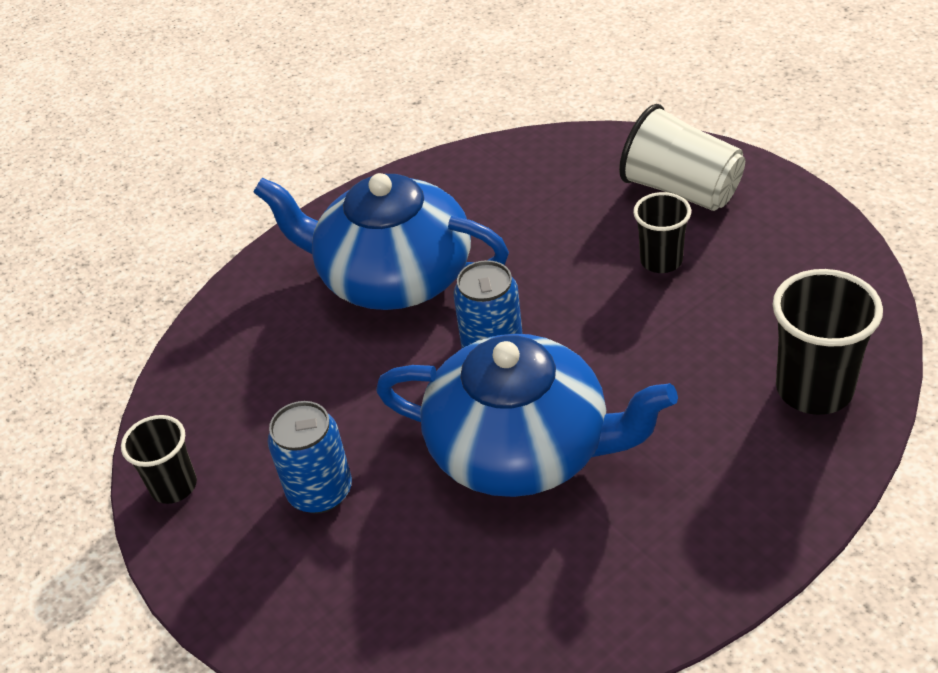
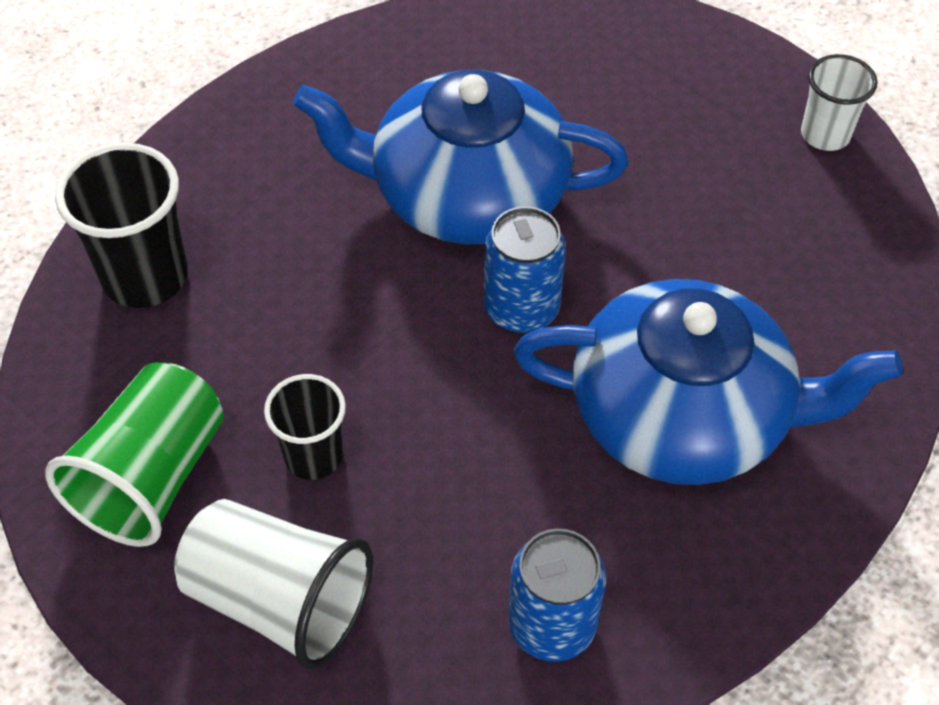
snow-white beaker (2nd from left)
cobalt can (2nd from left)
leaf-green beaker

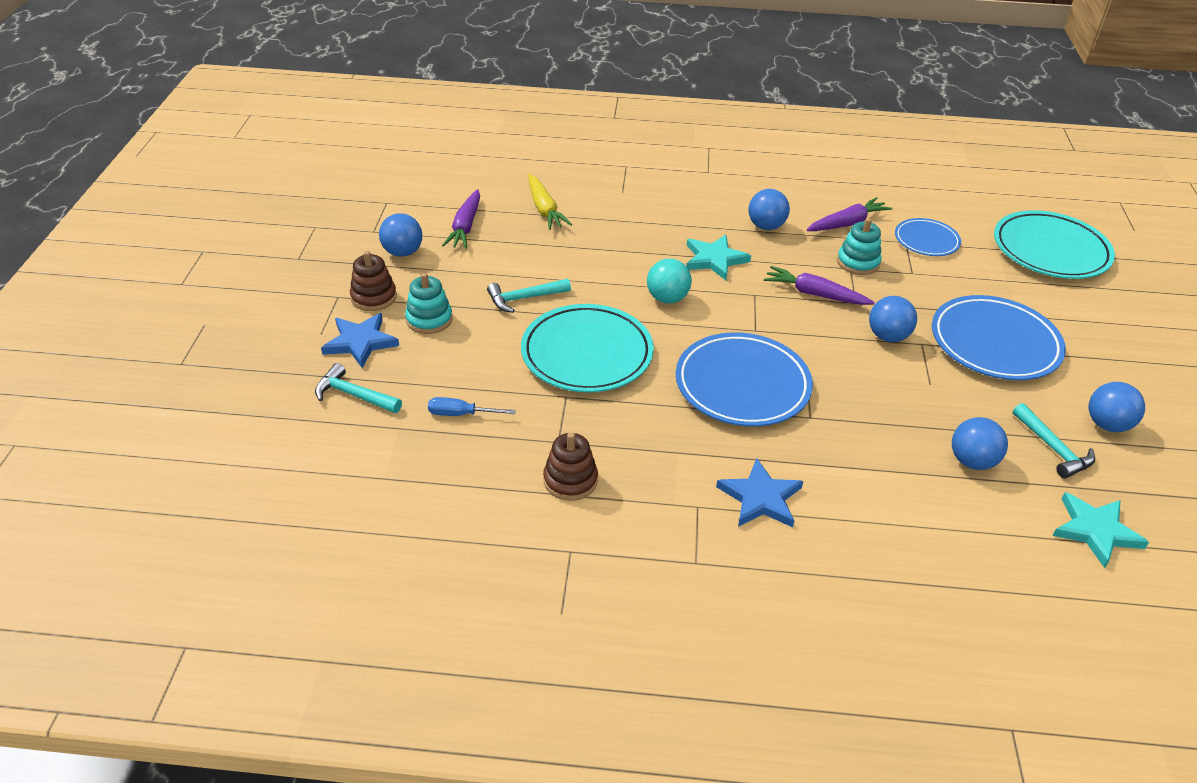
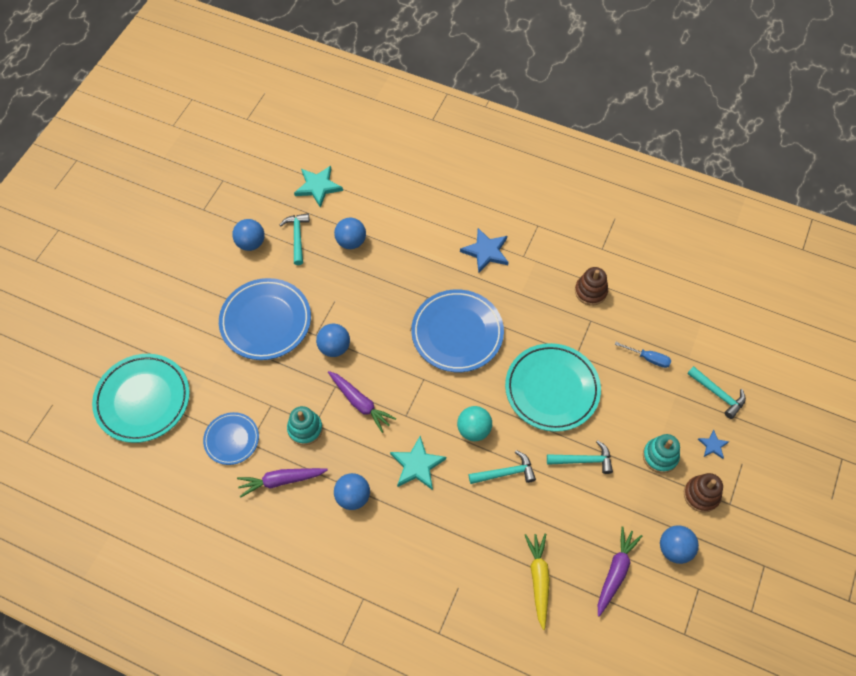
cobalt star shape (2nd from left)
turquoise carpenter's hammer (2nd from left)

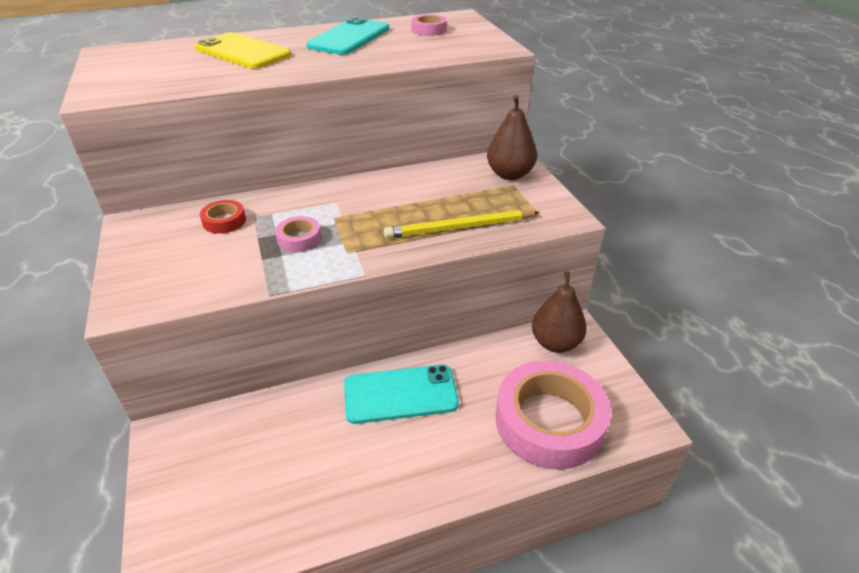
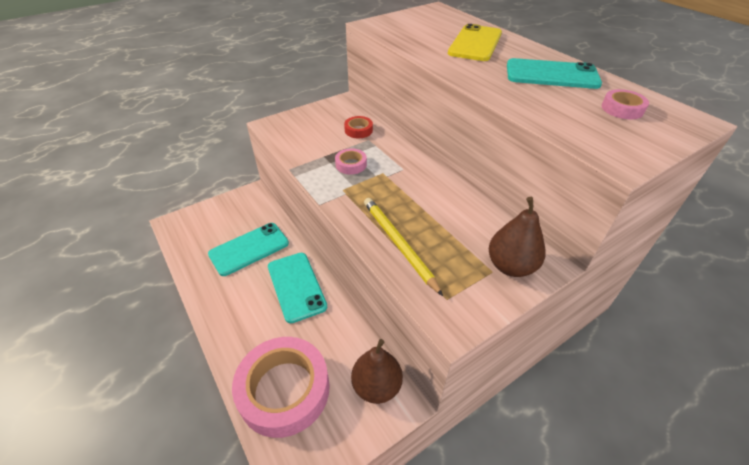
turquoise mobile phone (1st from left)

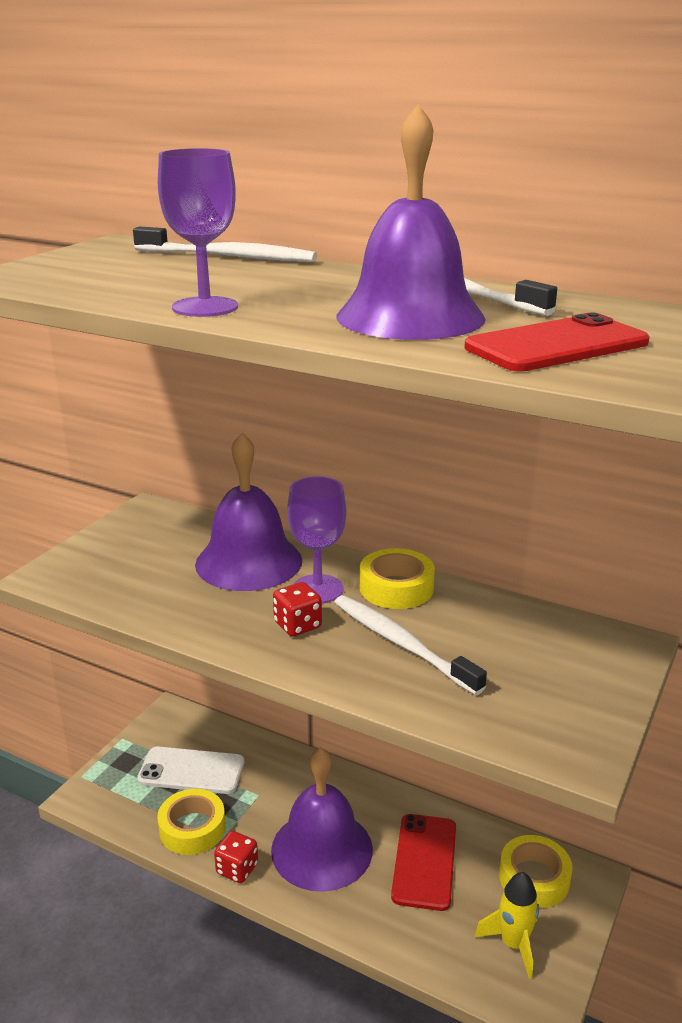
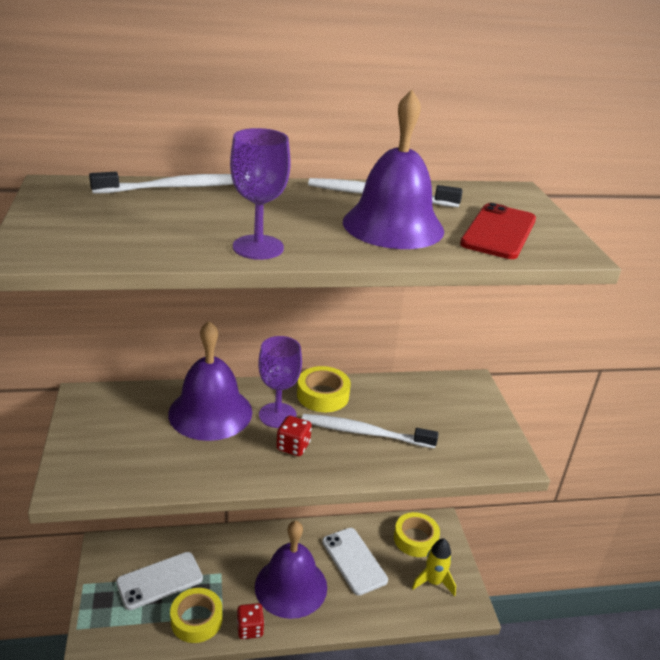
snow-white mobile phone (2nd from left)

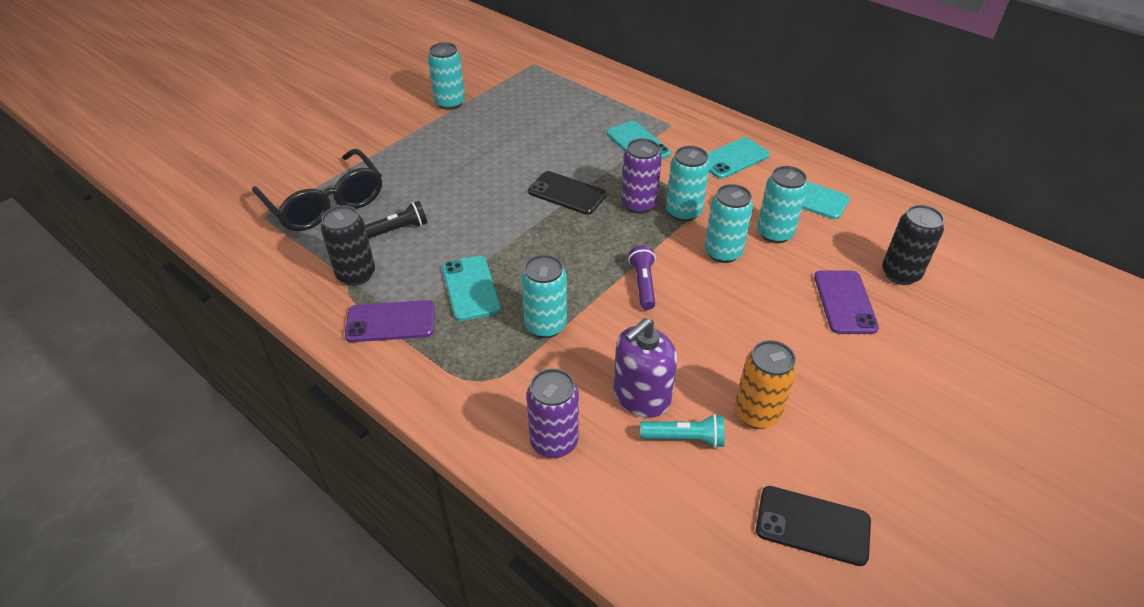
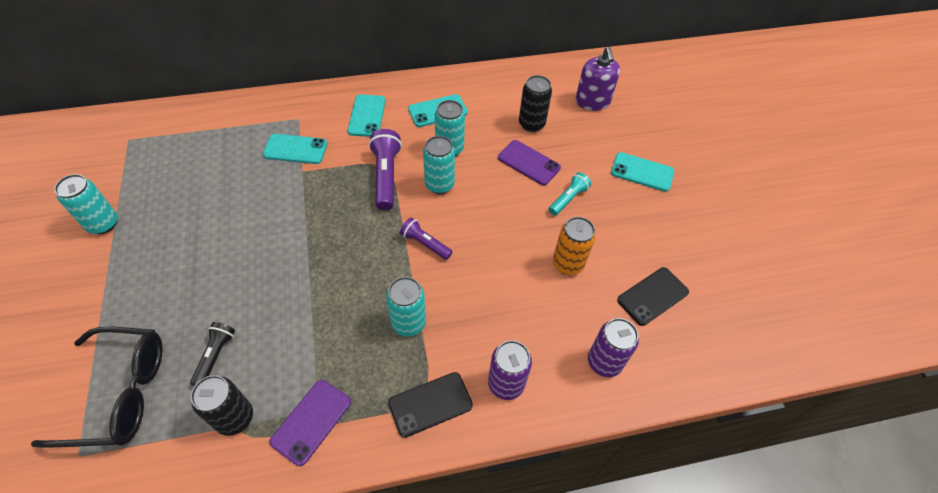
turquoise mobile phone (4th from left)
ebony mobile phone (1st from left)
royal purple pump bottle
royal purple can (2nd from left)
turquoise pocket torch
royal purple pocket torch (1st from left)

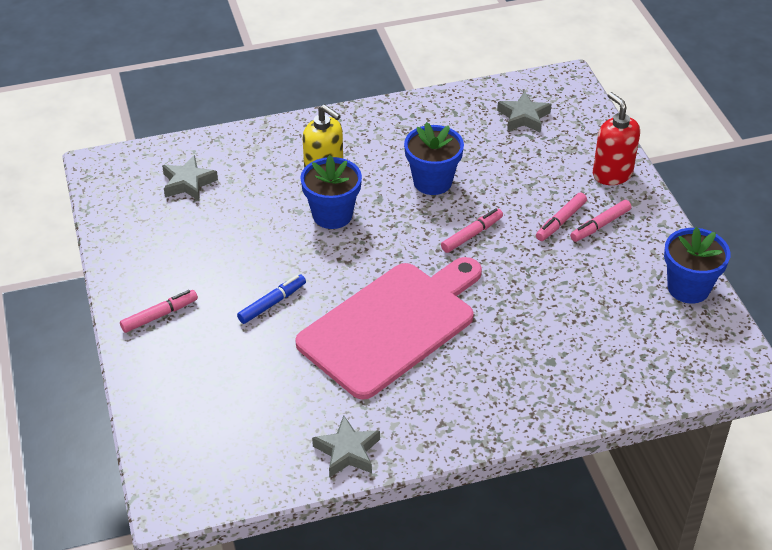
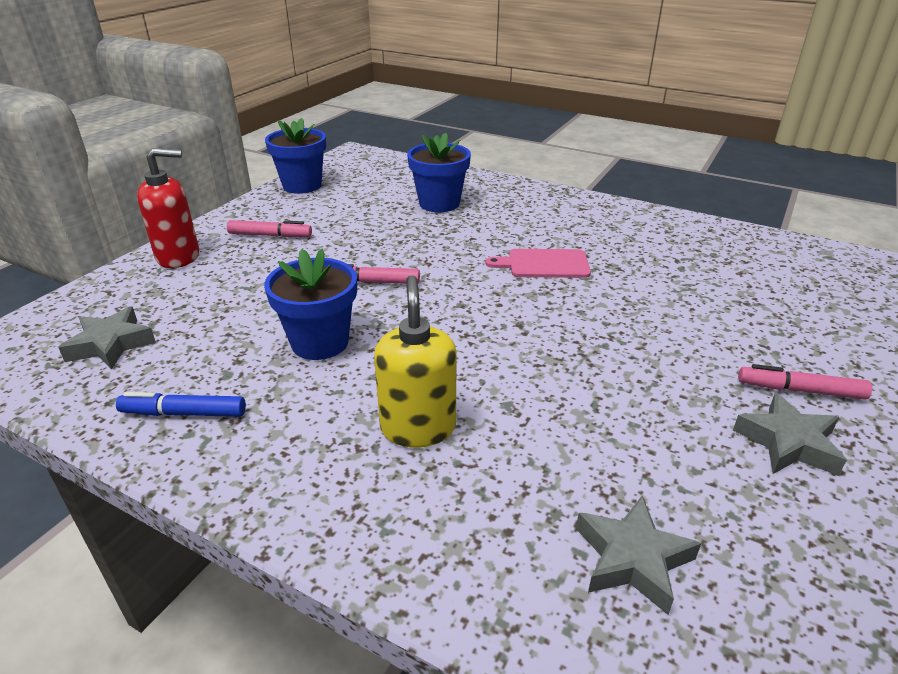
cobalt marker pen
pink chopping board
cobalt potted plant (3rd from left)
ash-grey star shape (3rd from left)
pink marker pen (3rd from left in the first image)
scarlet pump bottle

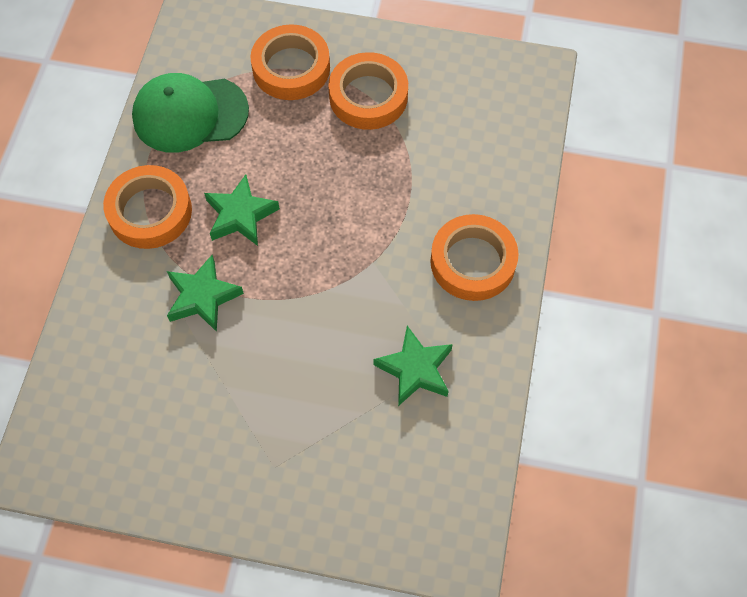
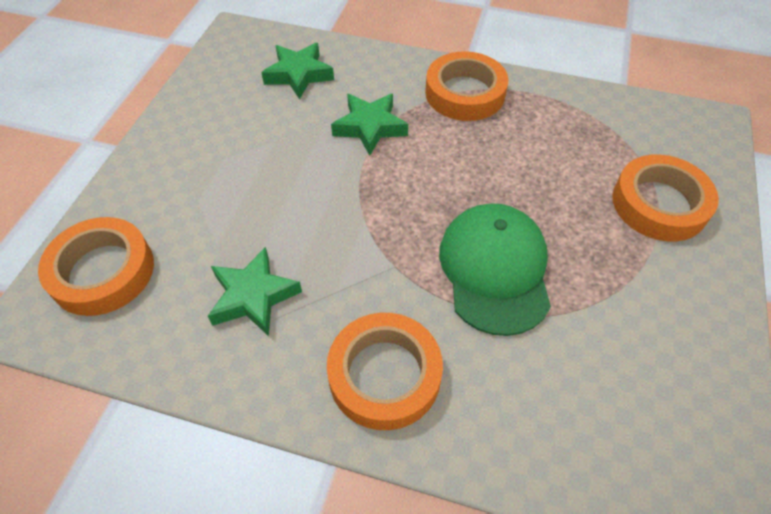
leaf-green peaked cap
leaf-green star shape (2nd from left)
orange-coloured roll of tape (1st from left)

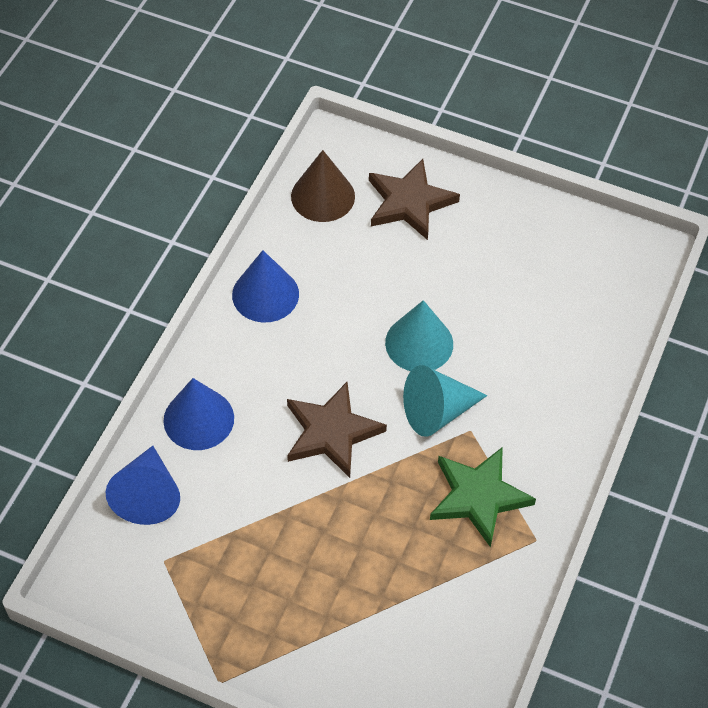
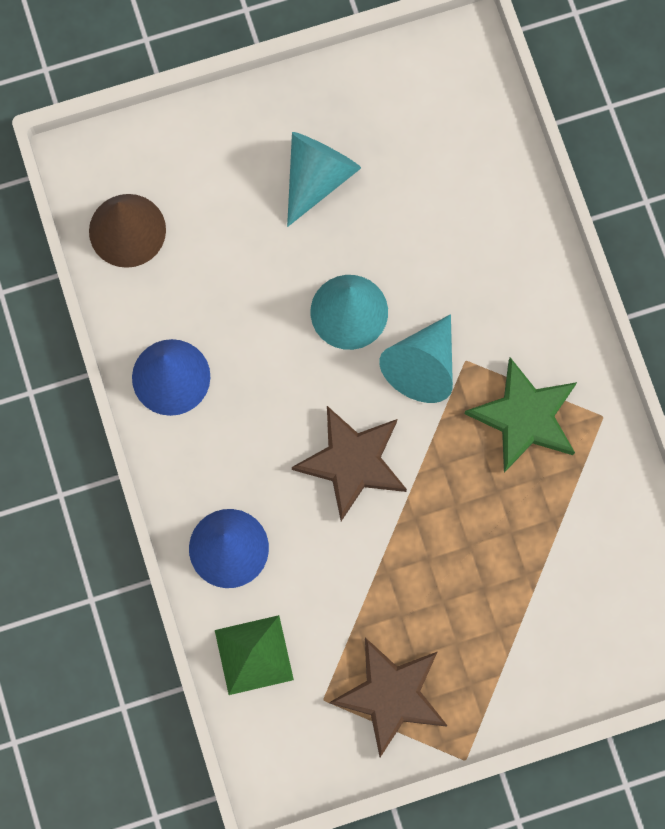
leaf-green solid pyramid
brown star shape (2nd from left)
turquoise cone (1st from left)

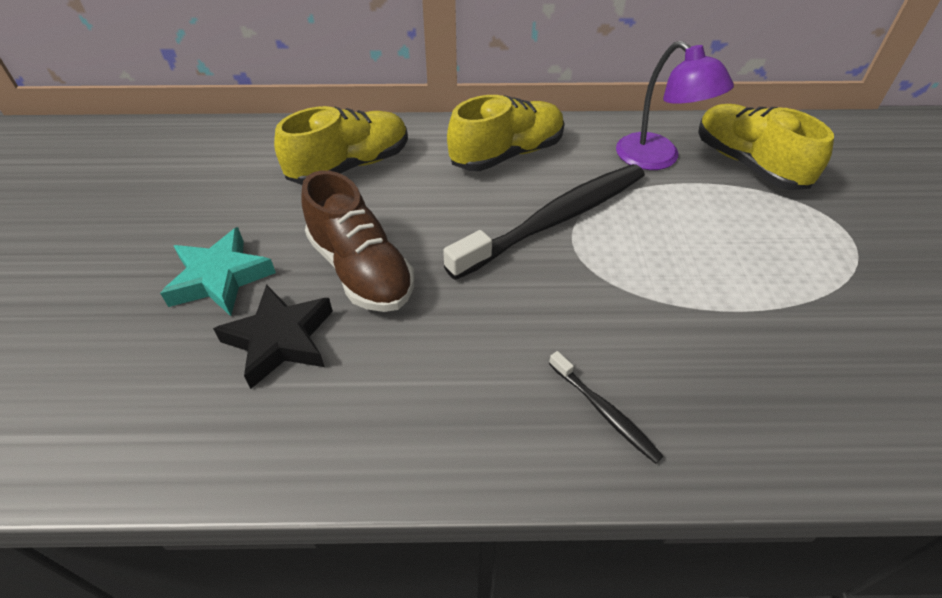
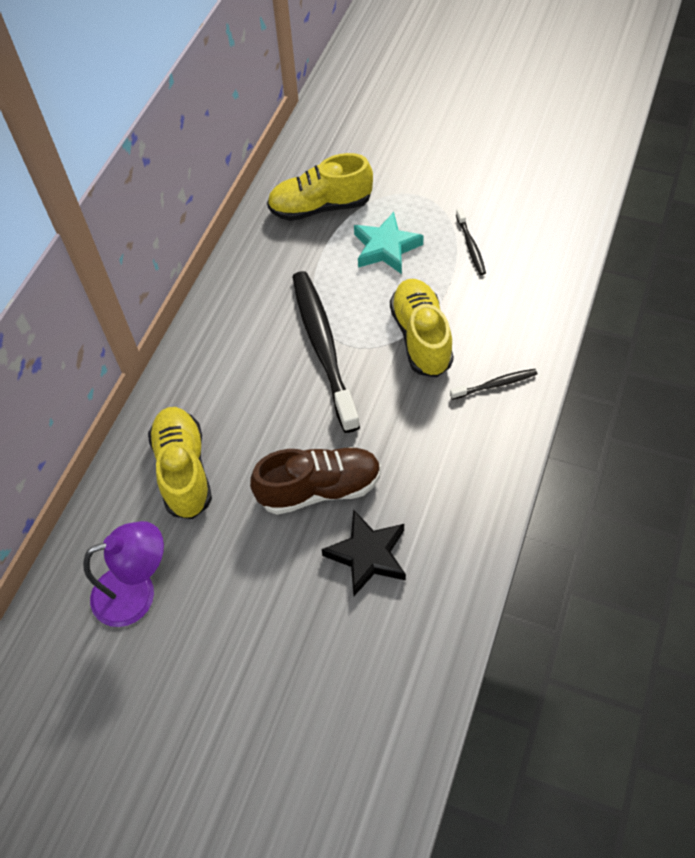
turquoise star shape
golden lace-up shoe (3rd from left)
royal purple reading lamp
ebony toothbrush (2nd from left)

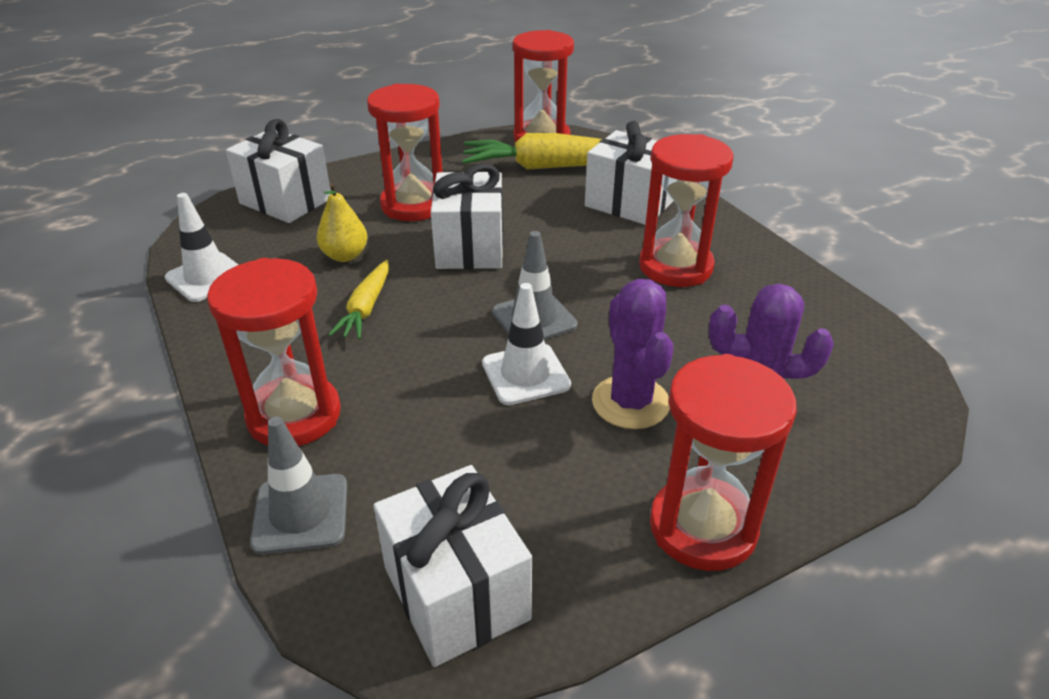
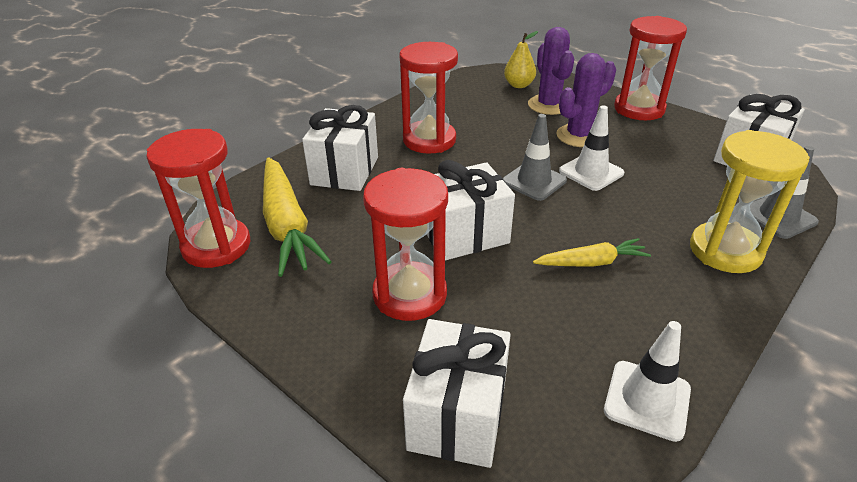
golden sand timer
golden pear fruit

